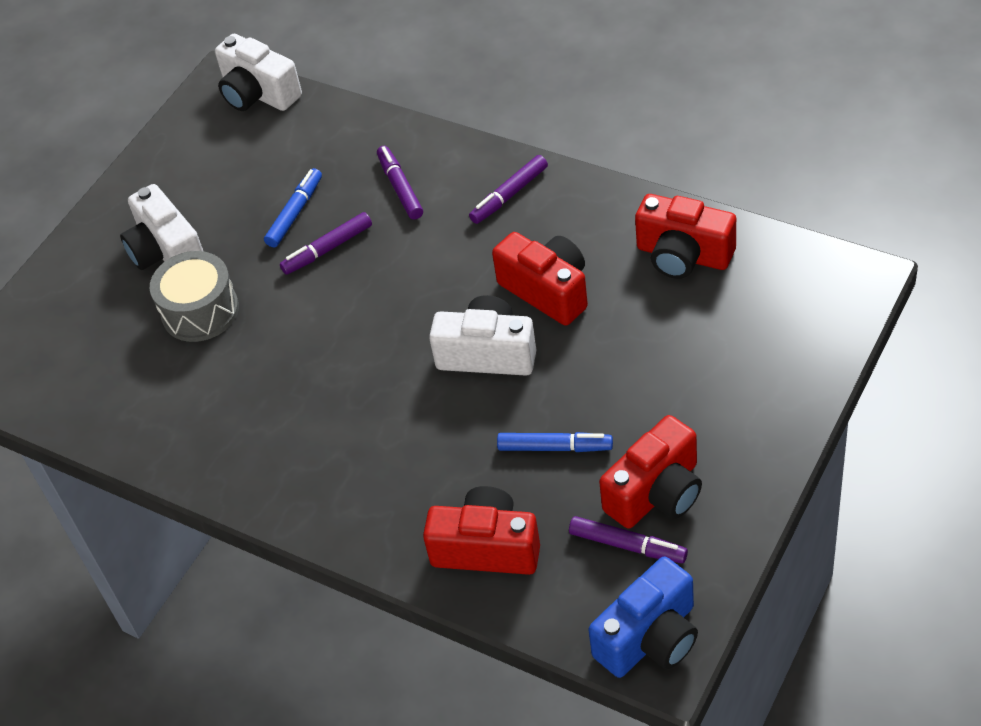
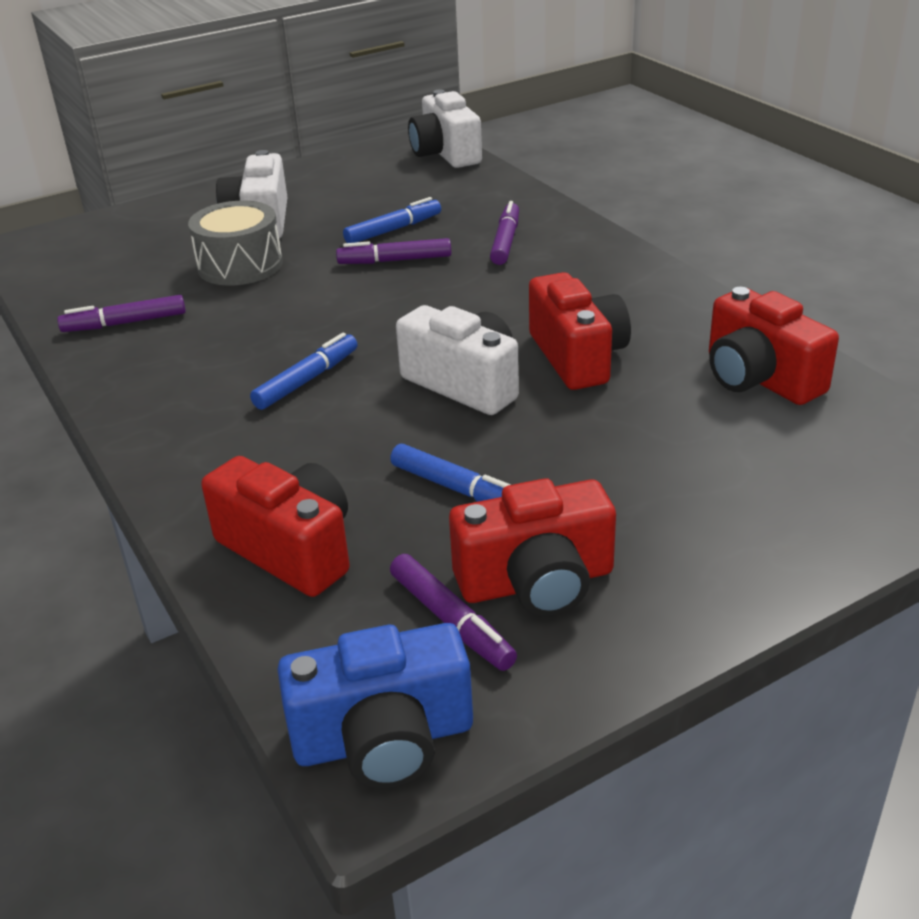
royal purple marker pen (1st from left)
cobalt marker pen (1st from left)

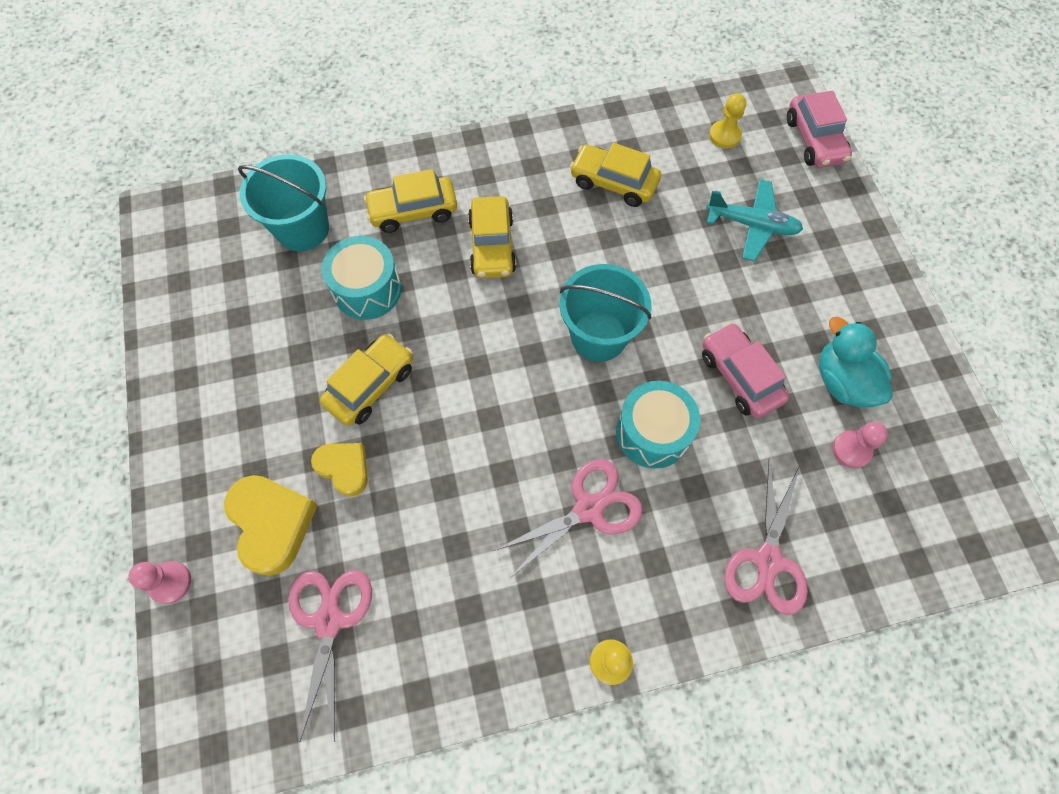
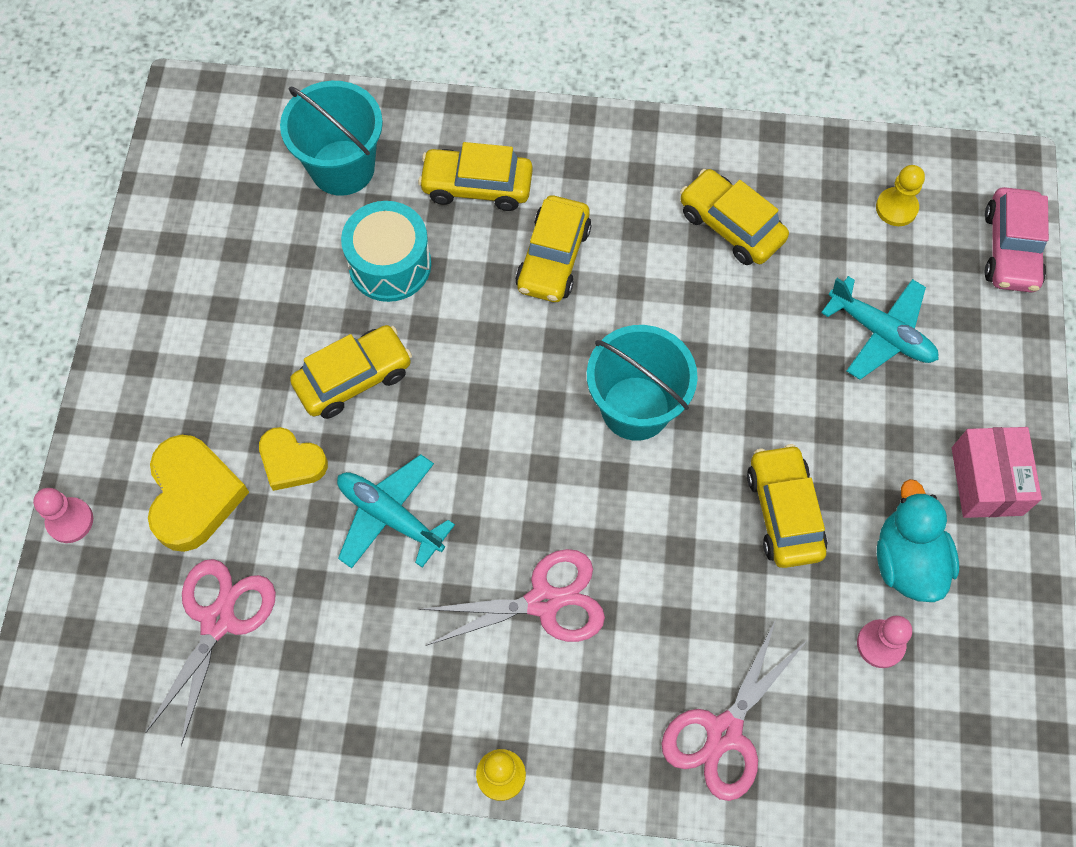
golden heart (2nd from left)
turquoise snare drum (2nd from left in the first image)
golden car (5th from left)
turquoise toy plane (1st from left)
pink parcel

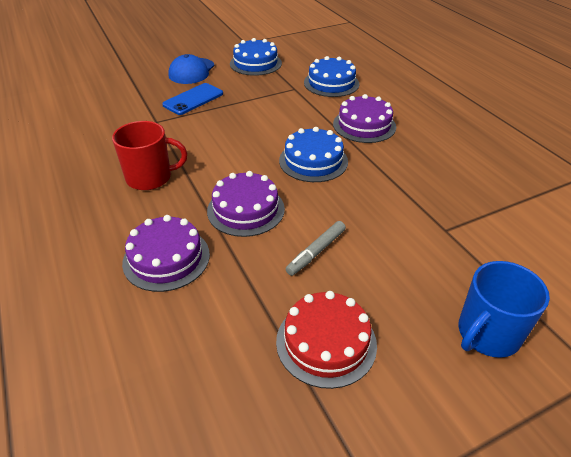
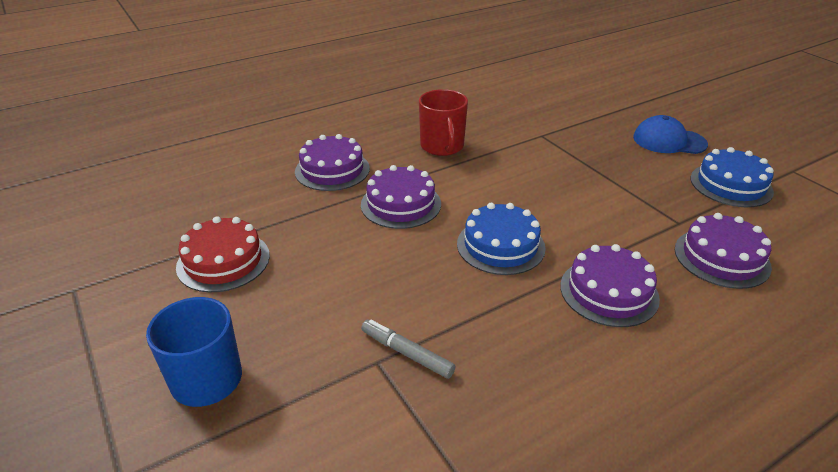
cobalt mobile phone
ash-grey marker pen
royal purple gateau (4th from left)

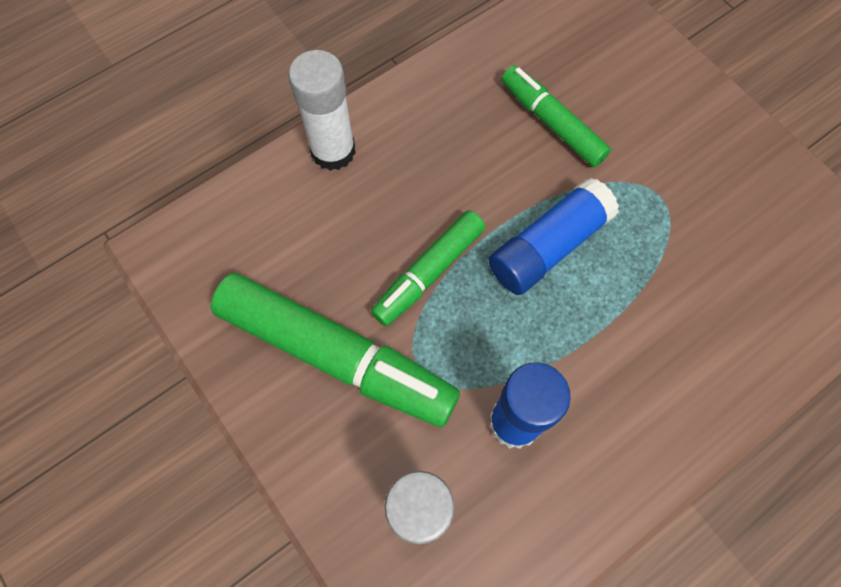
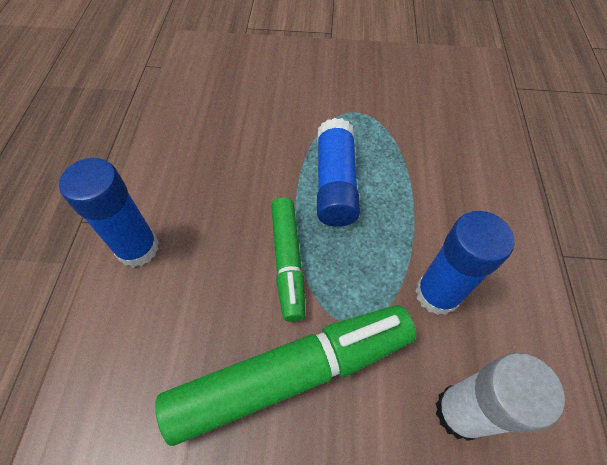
cobalt glue (1st from left)
leaf-green marker pen (3rd from left in the first image)

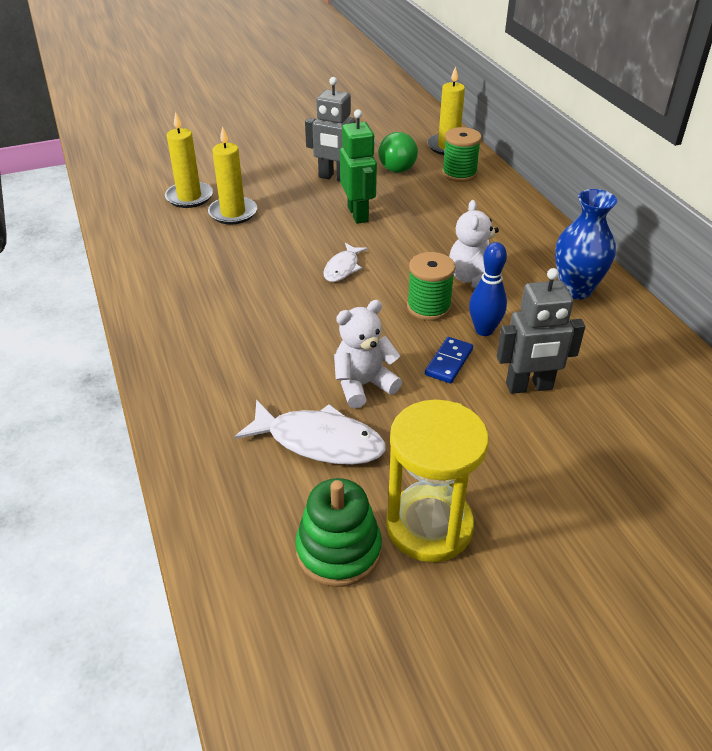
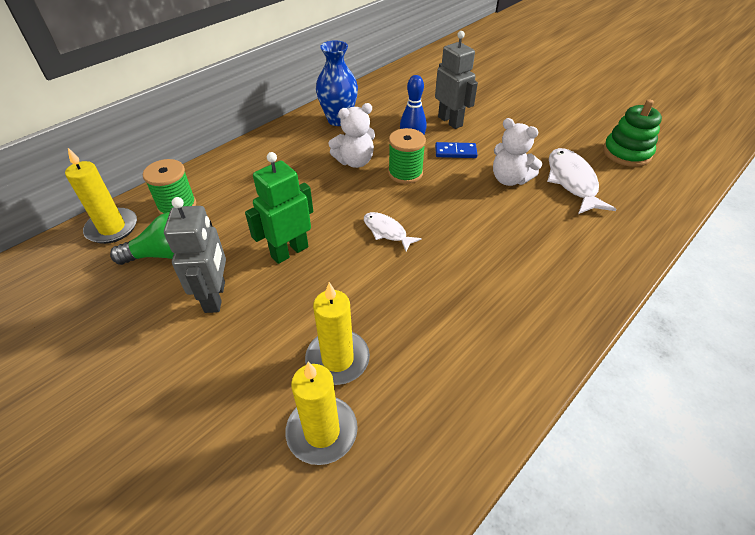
snow-white toy fish (1st from left)
golden sand timer

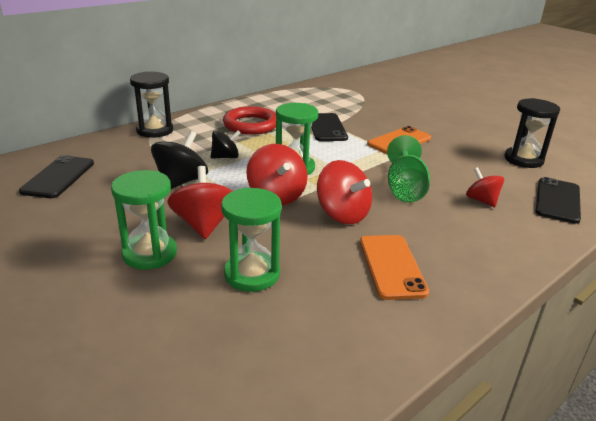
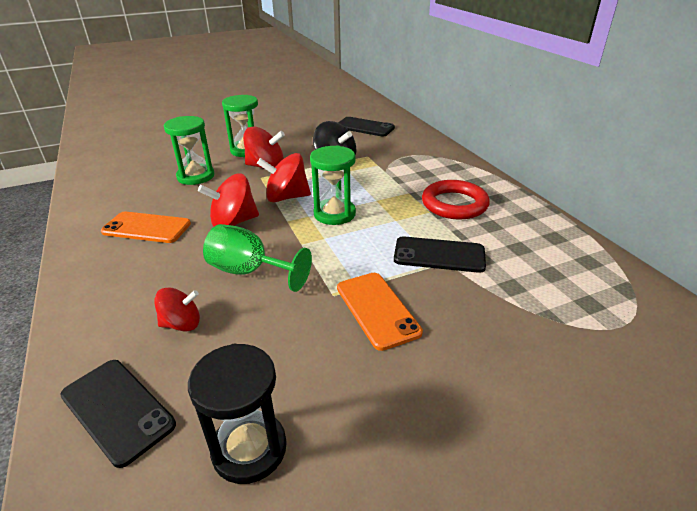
ebony sand timer (1st from left in the first image)
ebony spinning top (2nd from left in the first image)

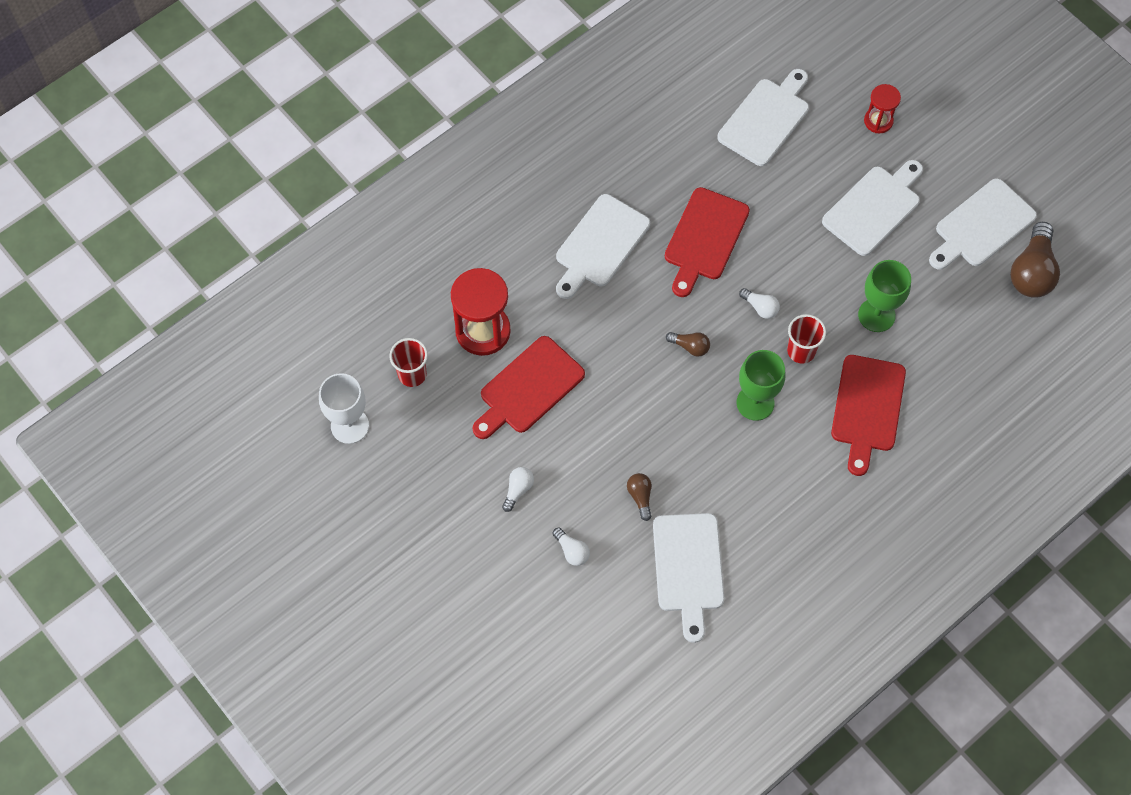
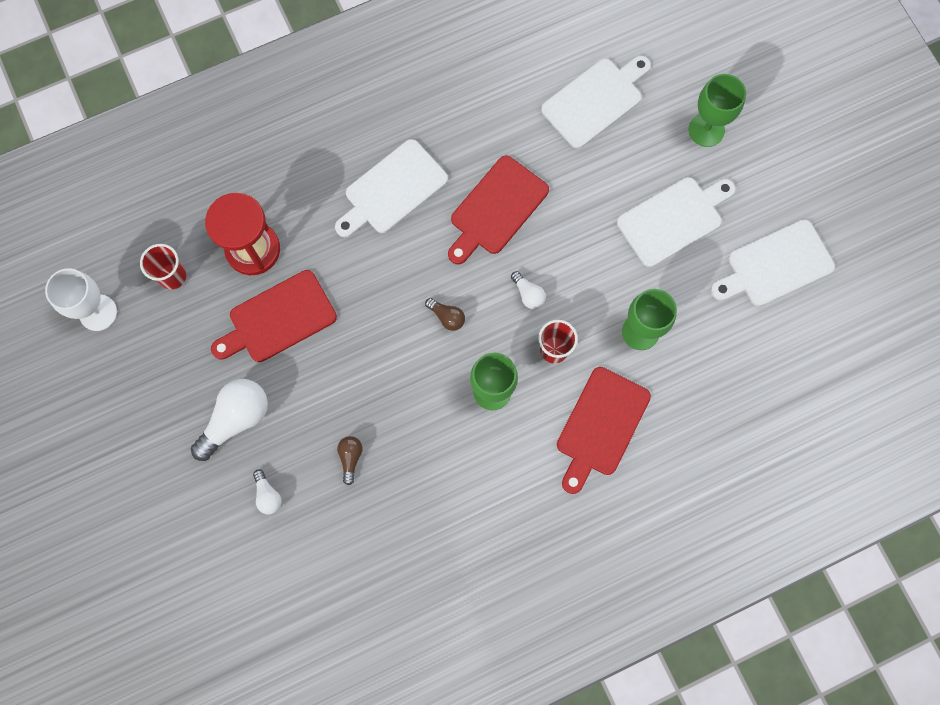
snow-white lightbulb (1st from left)
snow-white chopping board (2nd from left in the first image)
leaf-green chalice (3rd from left)
brown lightbulb (3rd from left in the first image)

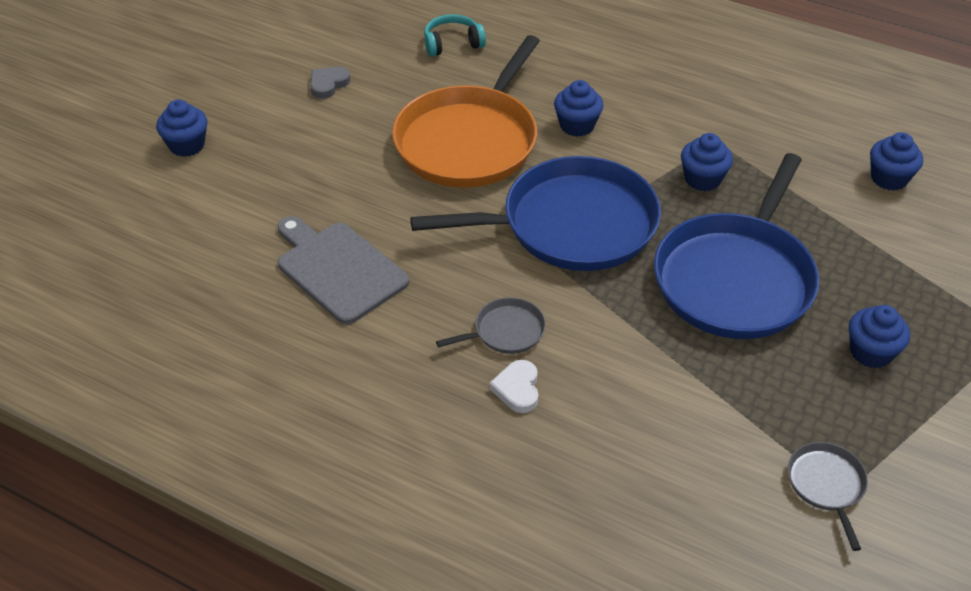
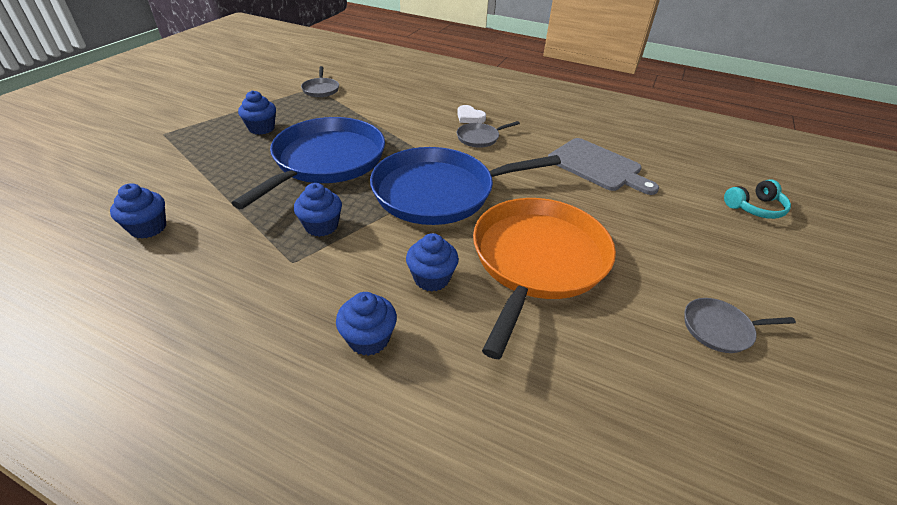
cobalt cupcake (4th from left)
ash-grey frying pan (3rd from left)
turquoise over-ear headphones
snow-white heart

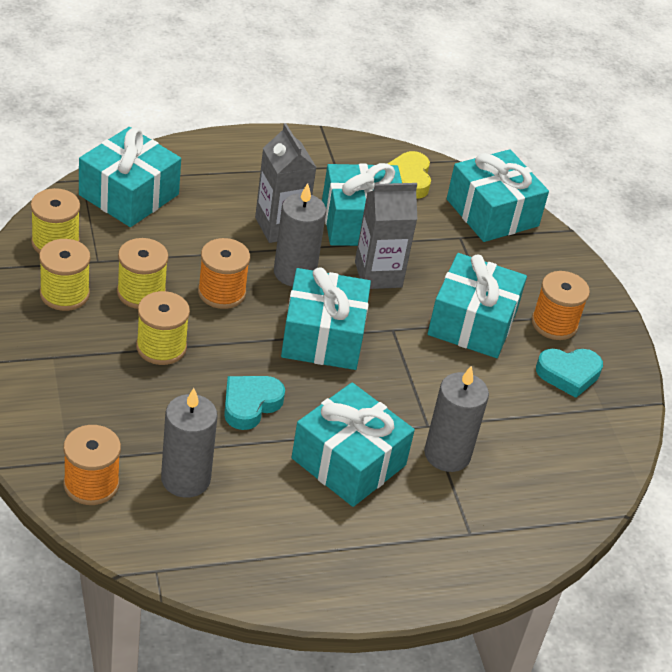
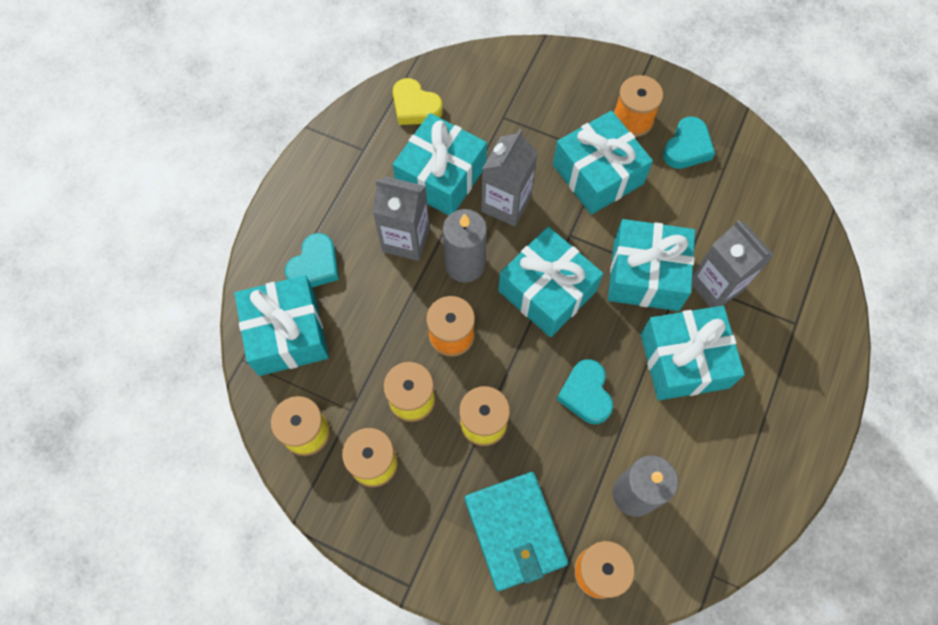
ash-grey carton (3rd from left)
turquoise present (5th from left)
turquoise heart (1st from left)
turquoise wallet

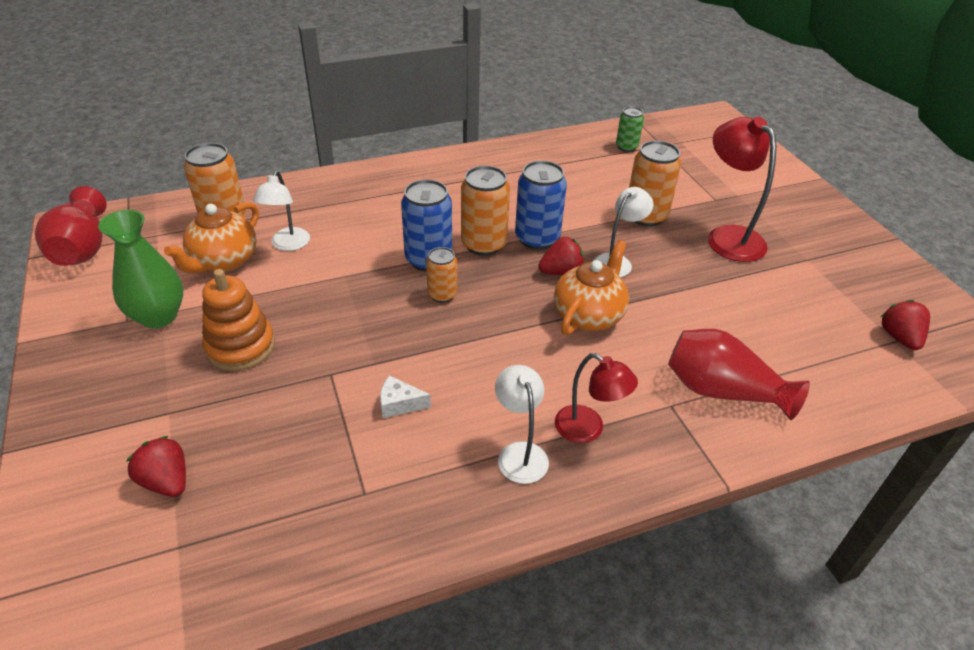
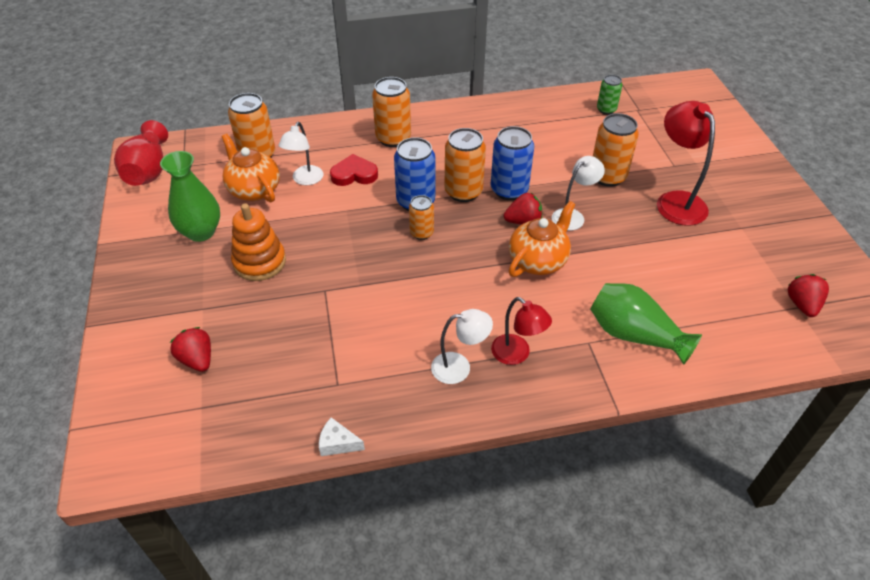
orange-coloured teapot (1st from left)
snow-white piece of cheese
snow-white reading lamp (2nd from left)
leaf-green tall vase (2nd from left)
scarlet heart
orange-coloured can (2nd from left)

